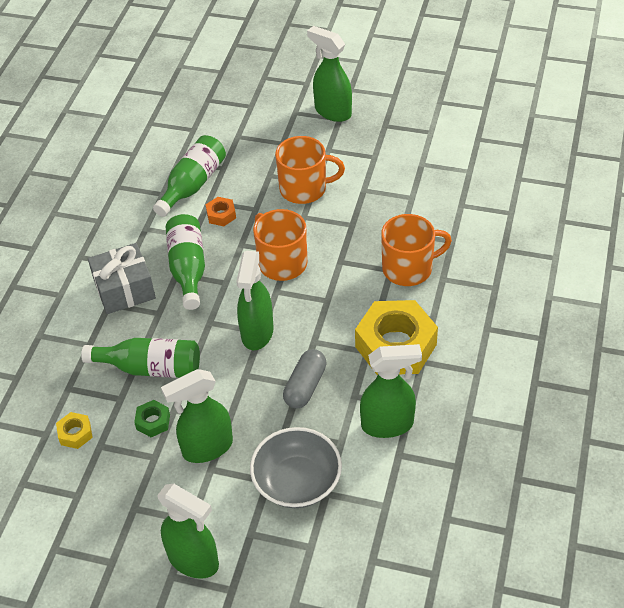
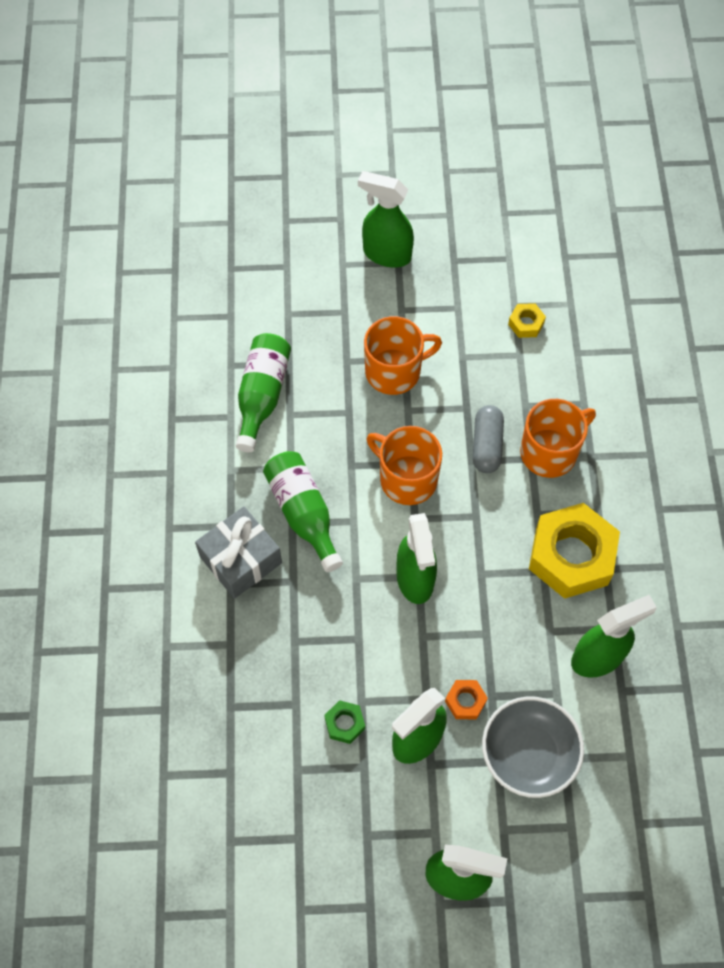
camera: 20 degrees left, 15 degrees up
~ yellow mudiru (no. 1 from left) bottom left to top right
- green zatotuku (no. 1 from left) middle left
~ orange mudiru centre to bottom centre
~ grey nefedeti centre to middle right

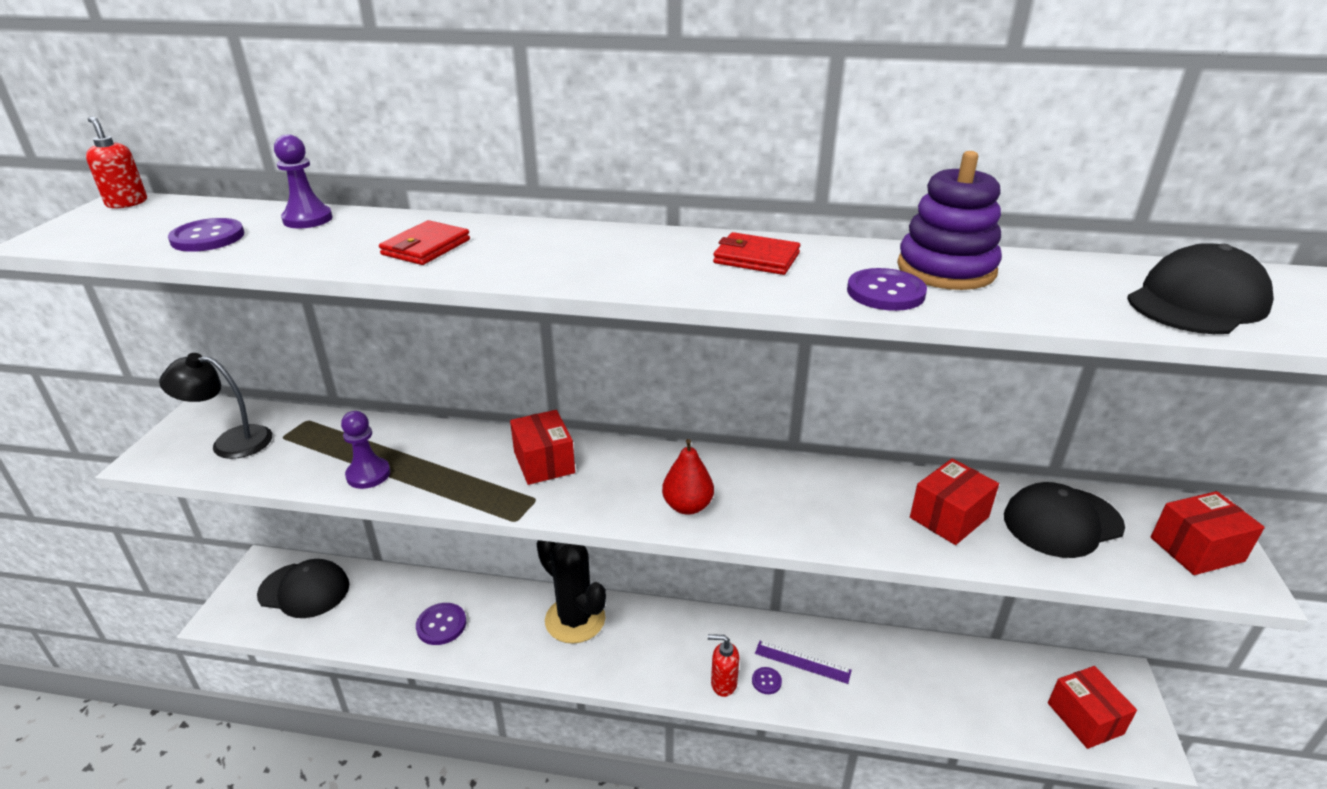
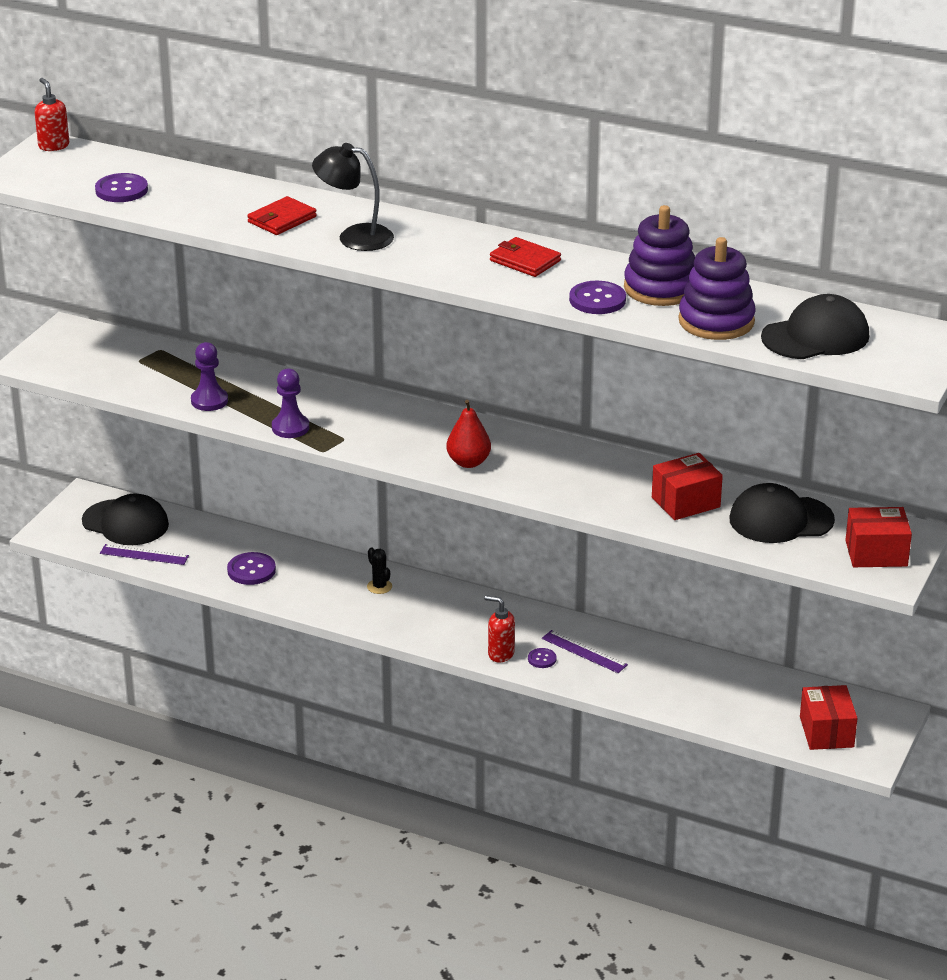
camera: 15 degrees right, 0 degrees up
~ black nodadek middle left to top centre
~ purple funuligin (no. 1 from left in the first image) top left to purple funuligin (no. 2 from left) middle left
- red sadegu (no. 1 from left) centre
~ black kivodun bottom centre = centre x0.42
+ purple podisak (no. 1 from left) middle left
+ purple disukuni (no. 2 from left) top right

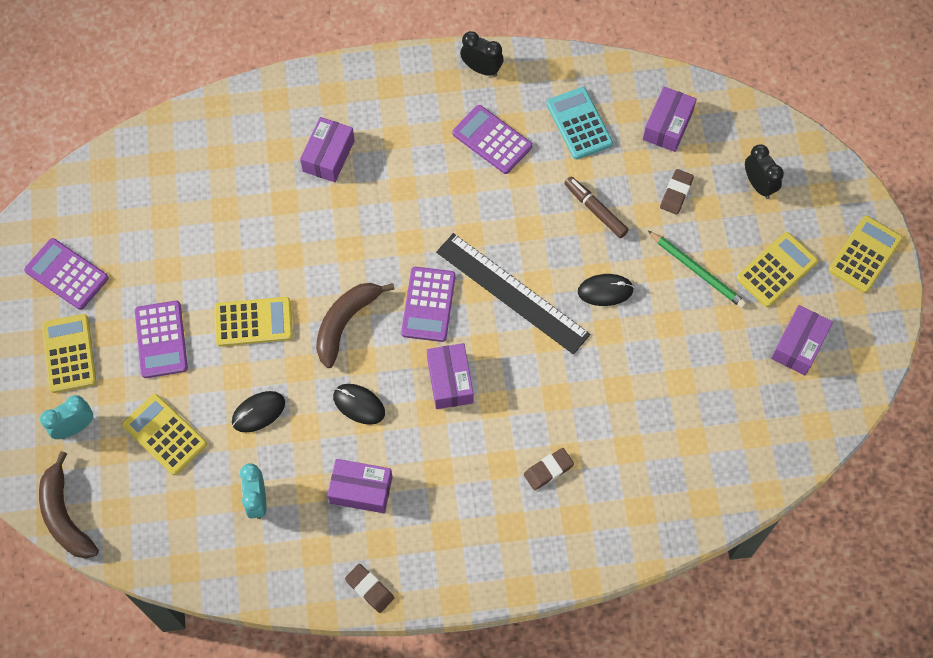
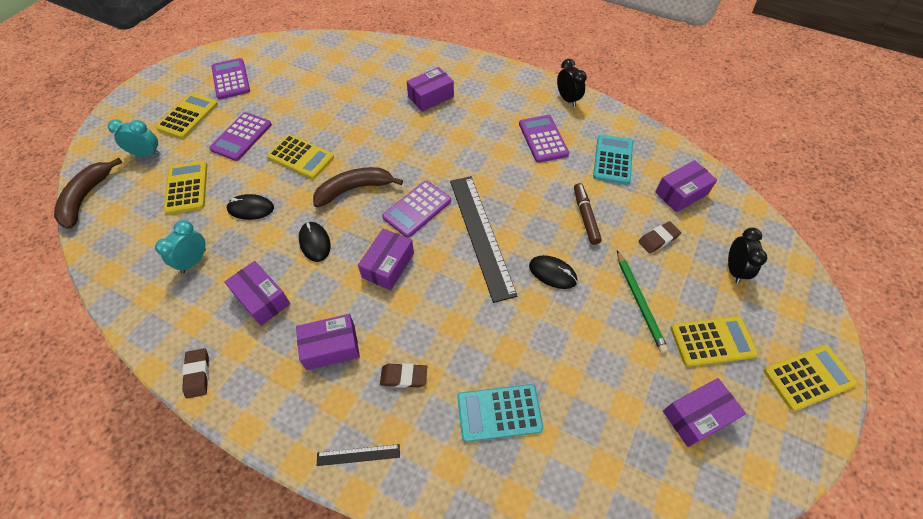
camera: 35 degrees right, 10 degrees down
+ purple sadegu (no. 2 from left) centre
+ black podisak (no. 1 from left) bottom centre
+ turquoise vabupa (no. 1 from left) bottom centre

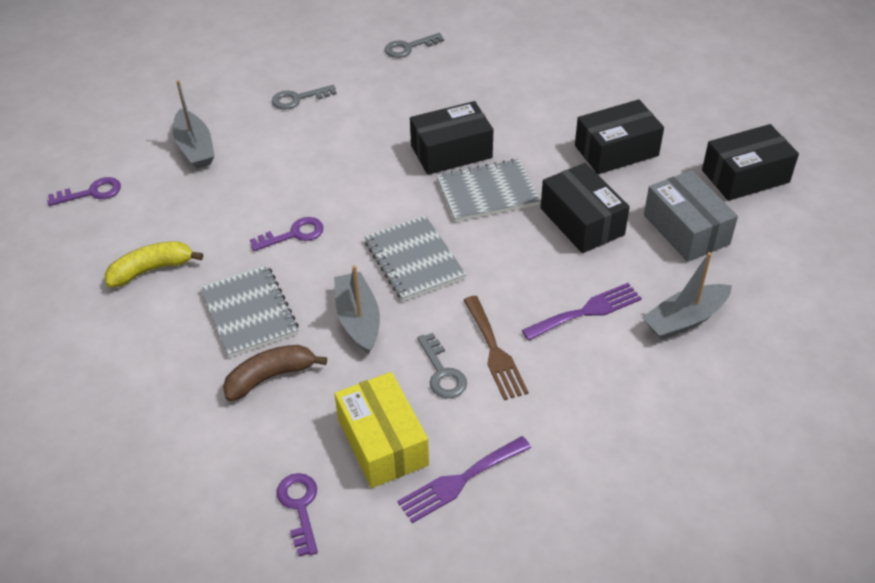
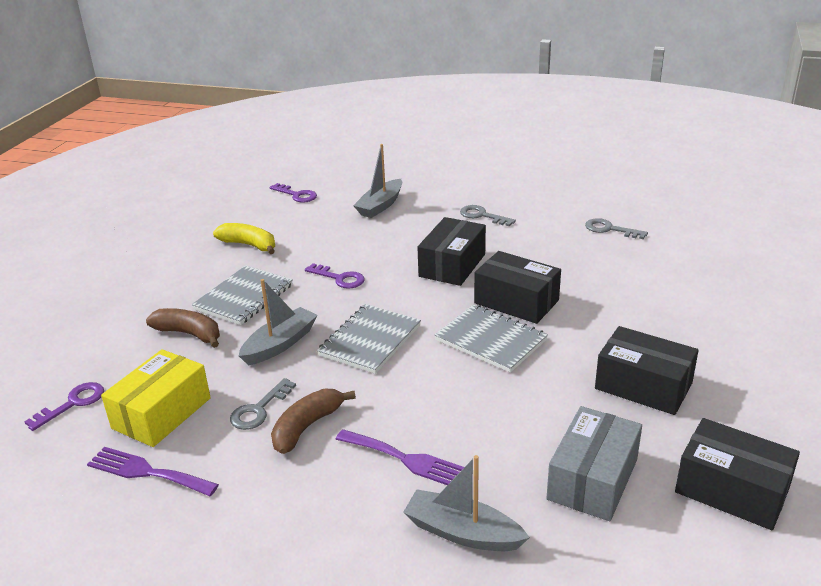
camera: 55 degrees right, 15 degrees down
~ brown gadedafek centre to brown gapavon (no. 2 from left) bottom centre
~ black sadegu (no. 2 from left in the first image) middle right to black sadegu (no. 1 from left) centre

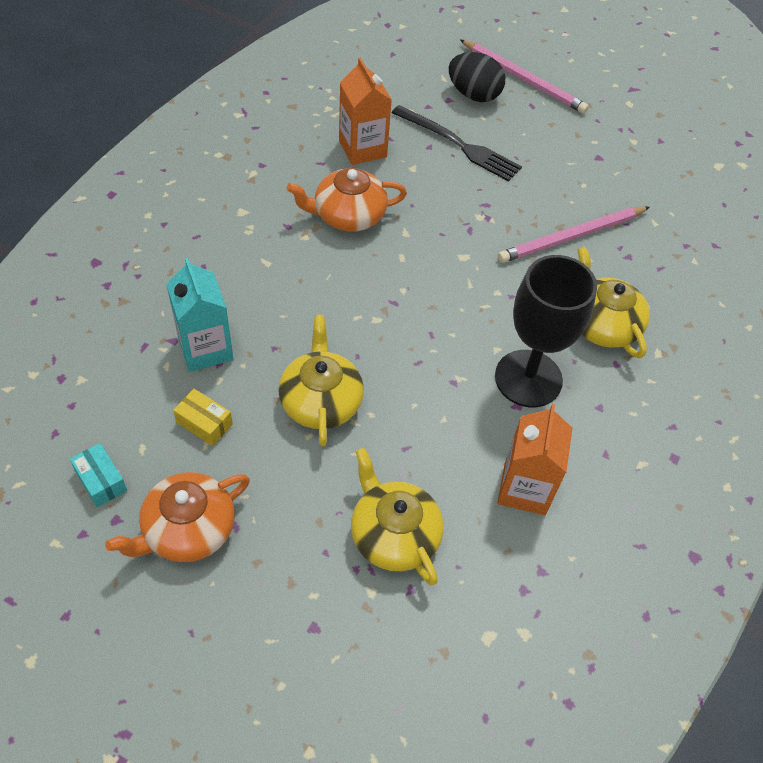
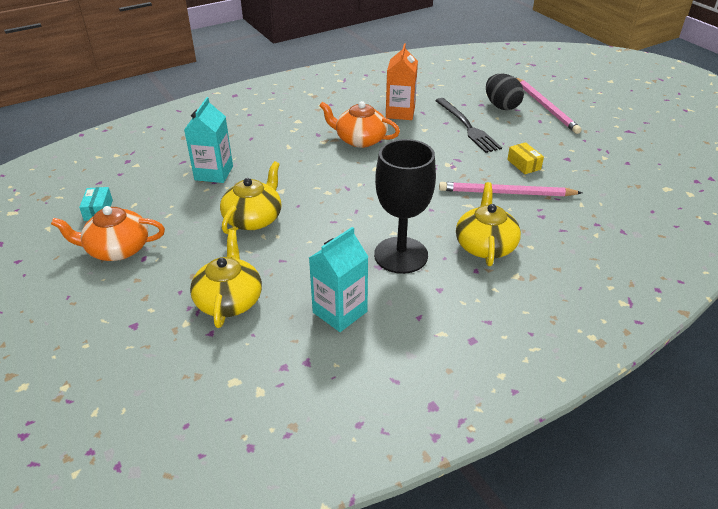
camera: 35 degrees right, 15 degrees down
~ yellow sadegu middle left to top right
~ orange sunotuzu (no. 2 from left) middle right to turquoise sunotuzu (no. 2 from left) centre

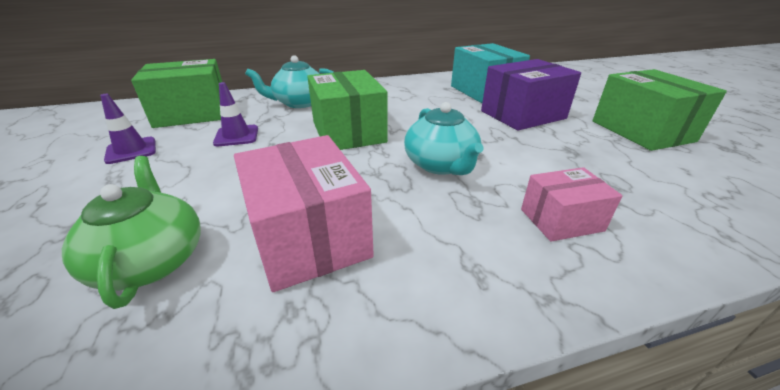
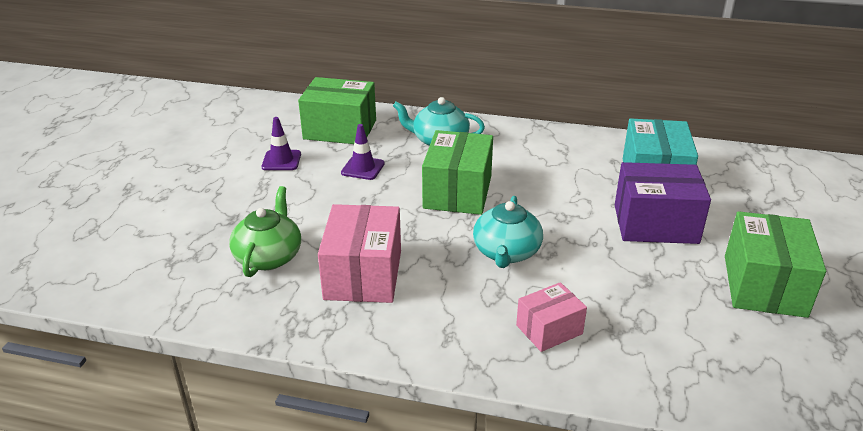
camera: 30 degrees right, 0 degrees up
~ pink sadegu (no. 2 from left) middle right = bottom centre 45 degrees counterclockwise

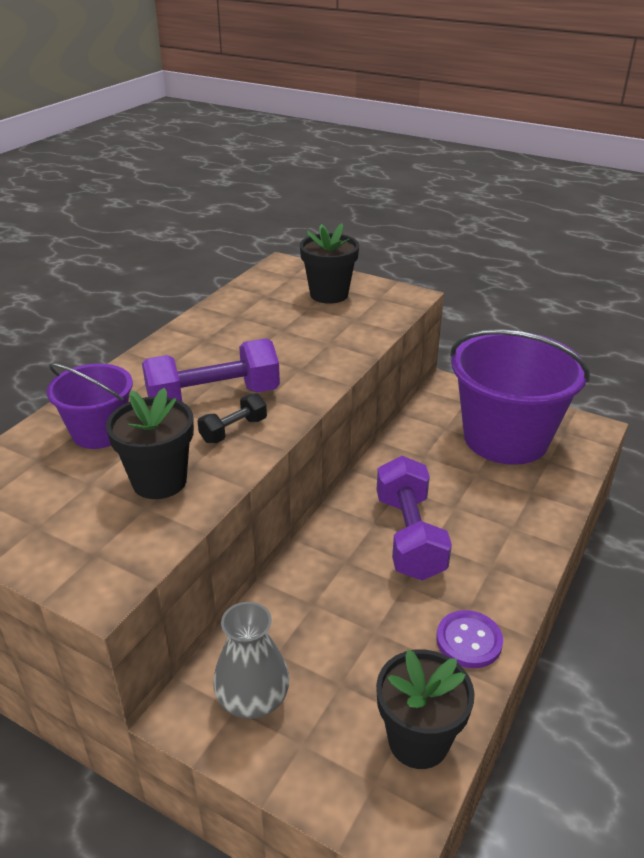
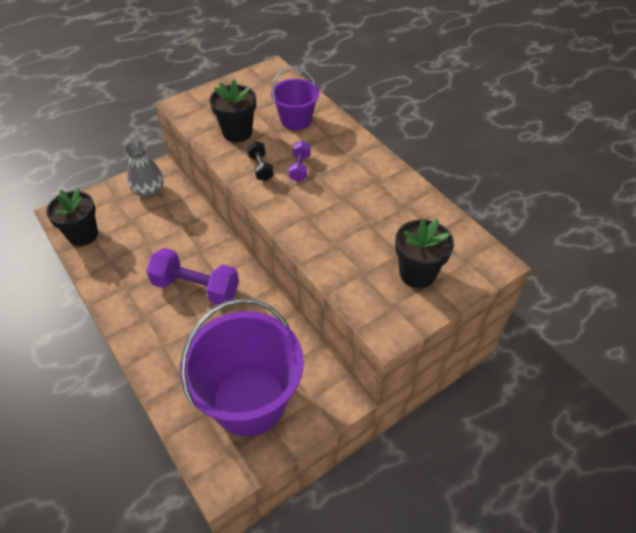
camera: 115 degrees right, 15 degrees up
~ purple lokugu (no. 1 from left in the first image) middle left = top centre x0.51
- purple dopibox bottom right

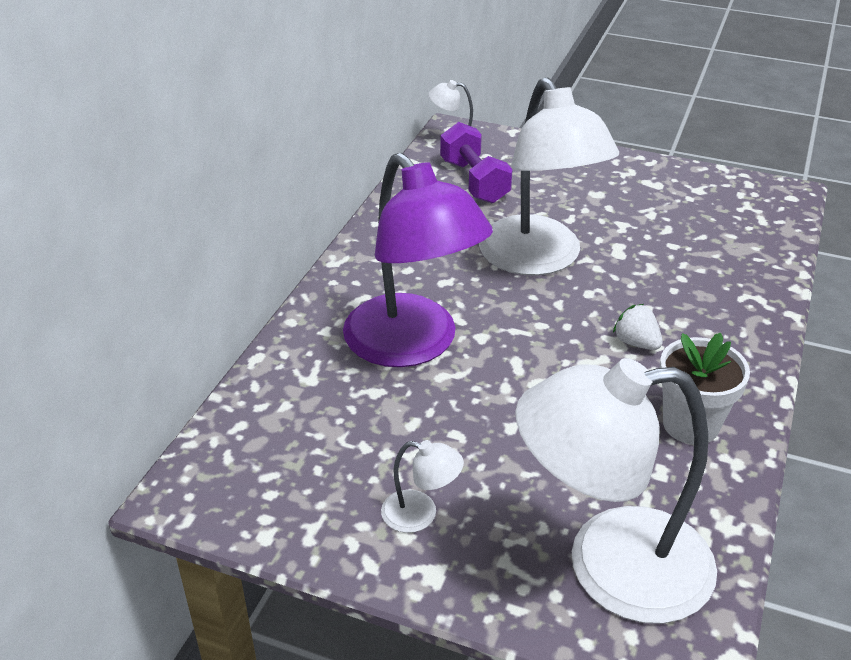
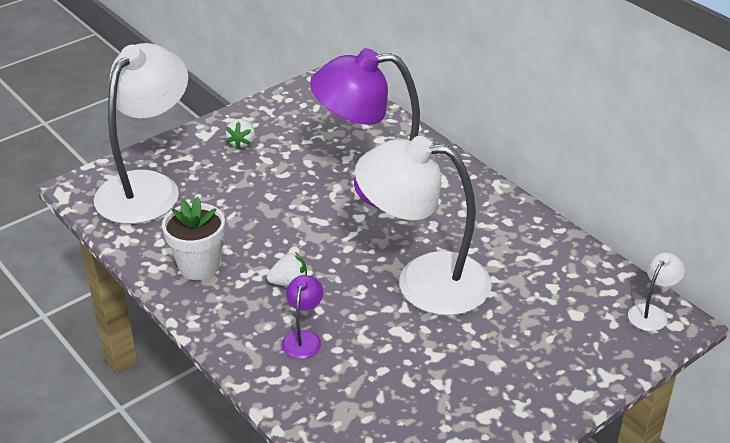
camera: 120 degrees right, 0 degrees up
~ white nodadek (no. 1 from left) bottom centre to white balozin (no. 1 from left) top left
- purple lokugu top centre
+ purple nodadek (no. 1 from left) bottom centre

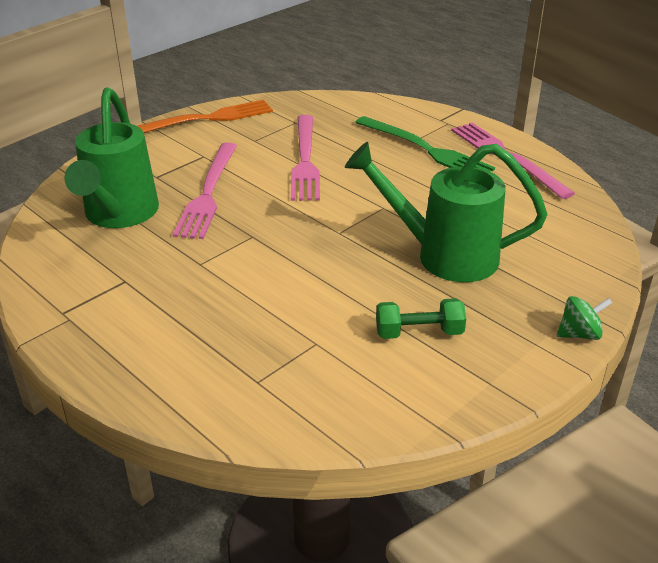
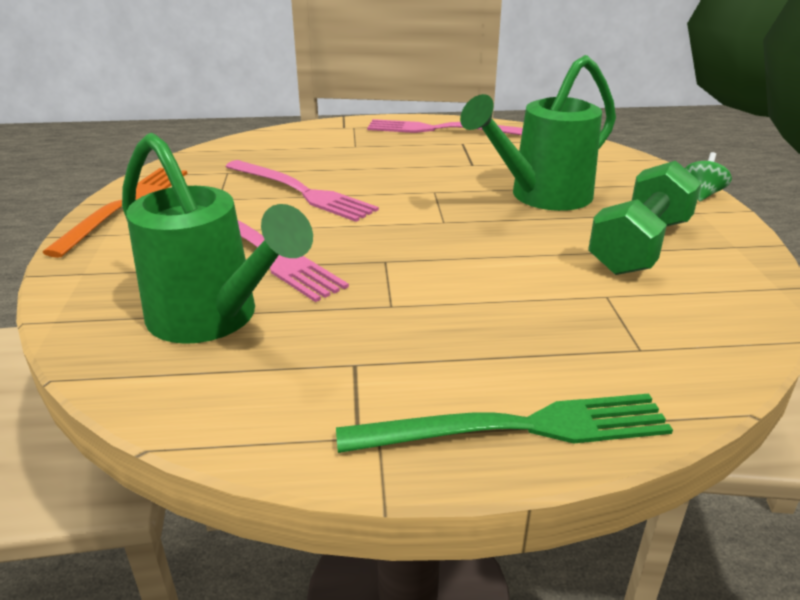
camera: 50 degrees left, 5 degrees down
~ green gadedafek top centre to bottom centre
~ green lokugu centre = middle right x1.73

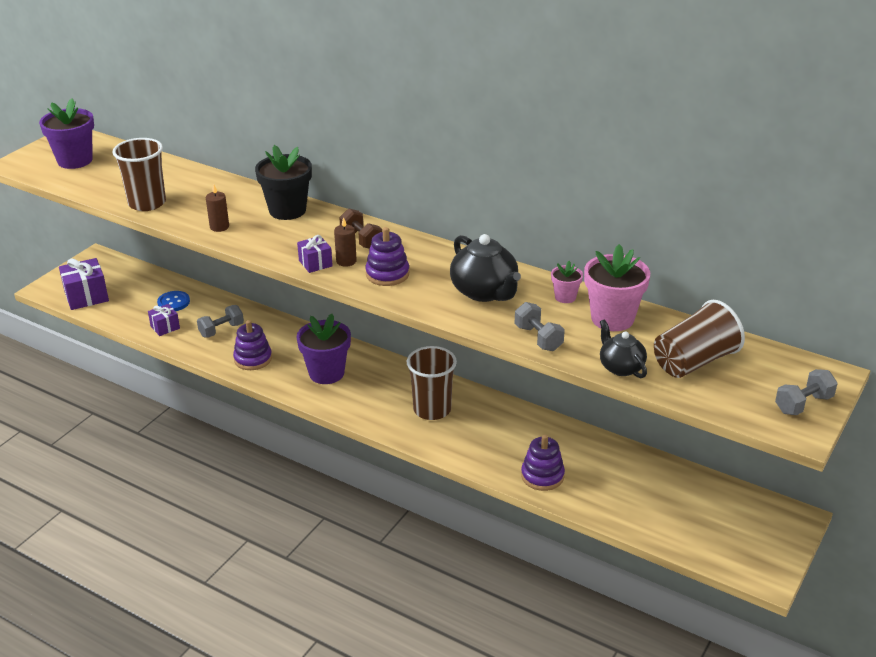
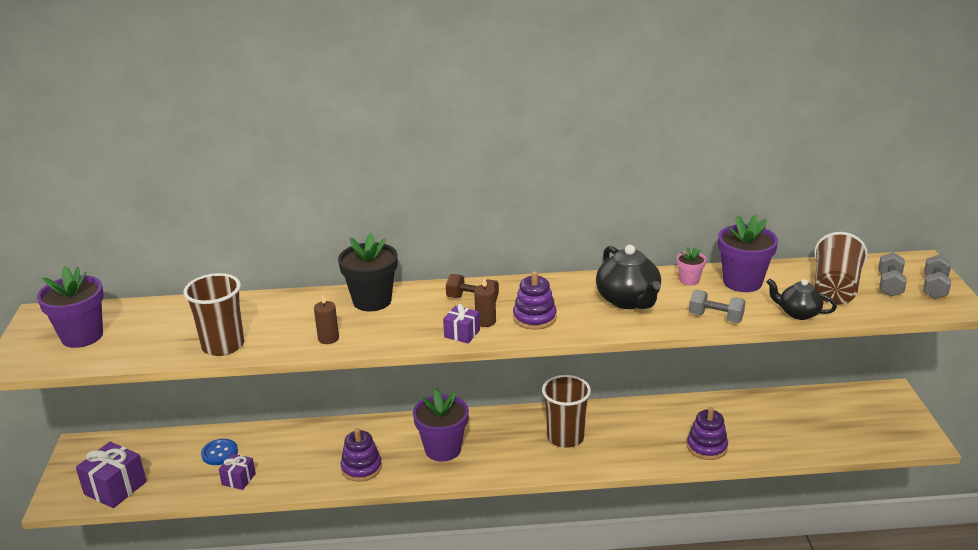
camera: 35 degrees left, 5 degrees down
~ grey lokugu (no. 1 from left in the first image) middle left to grey lokugu (no. 2 from left) middle right
~ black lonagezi (no. 1 from left) centre = centre 45 degrees clockwise
~ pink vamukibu (no. 2 from left) middle right to purple vamukibu (no. 3 from left) middle right

